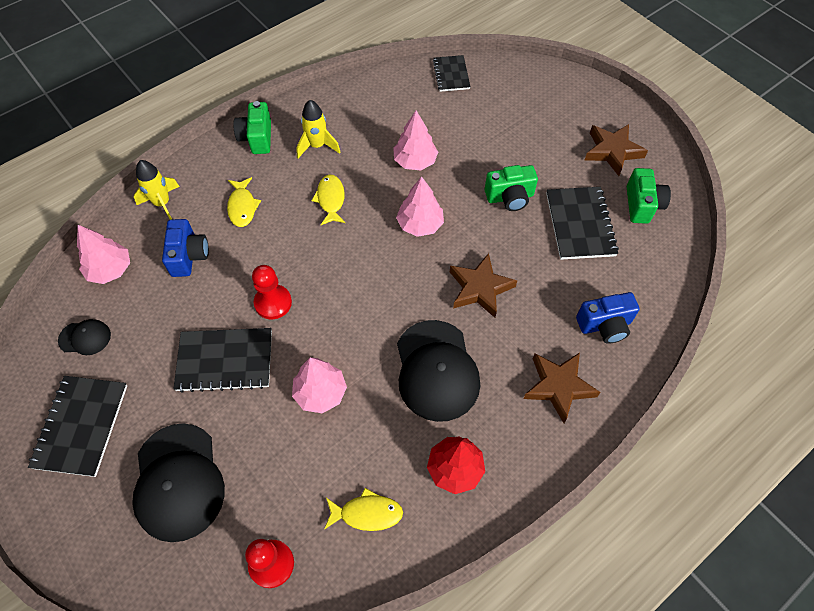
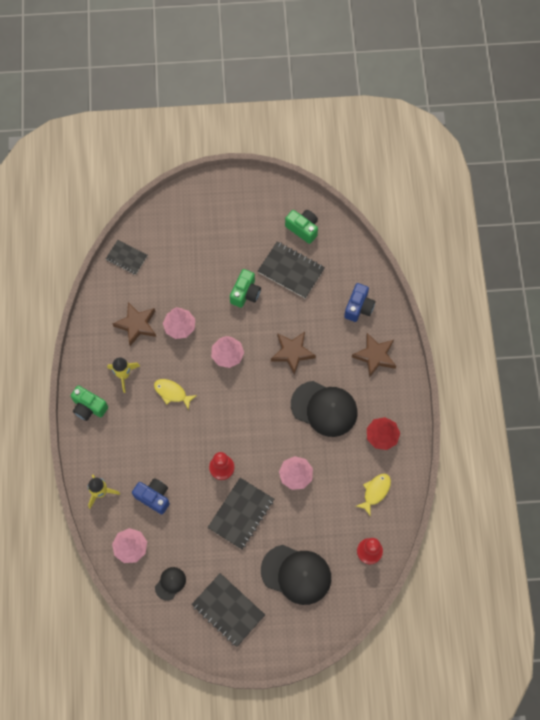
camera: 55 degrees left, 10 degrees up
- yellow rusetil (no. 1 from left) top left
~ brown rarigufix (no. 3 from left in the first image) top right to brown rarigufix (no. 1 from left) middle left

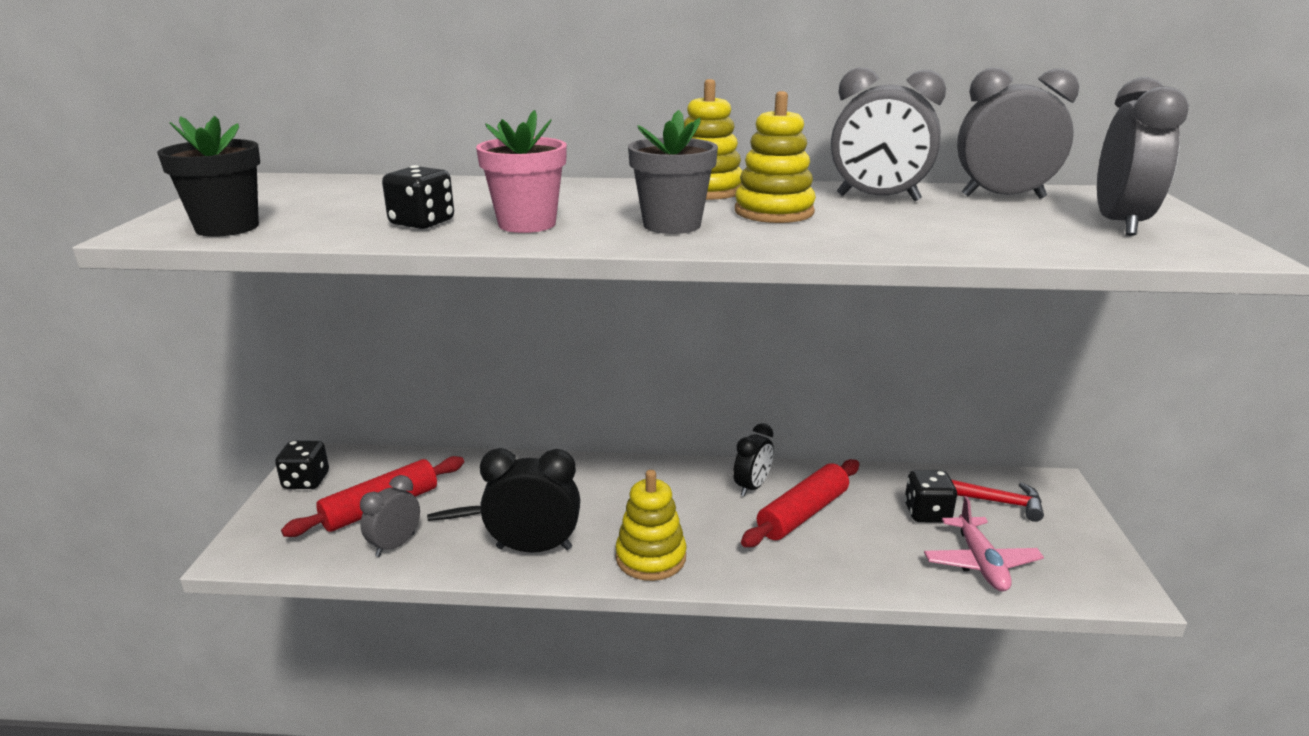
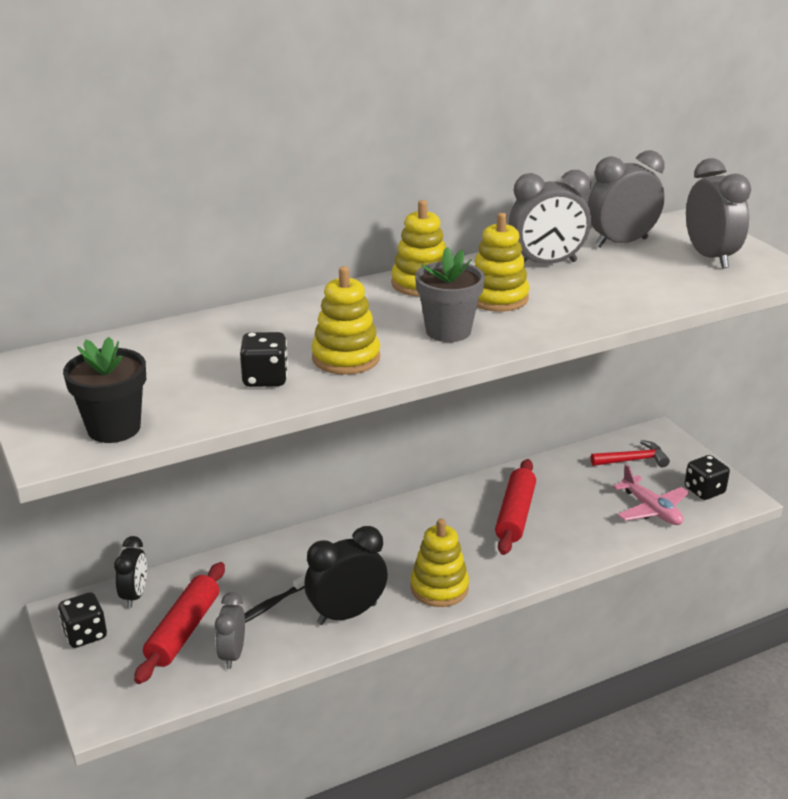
camera: 30 degrees left, 5 degrees up
~ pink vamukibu top centre to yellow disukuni (no. 1 from left) centre
~ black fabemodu (no. 2 from left in the first image) centre to black fabemodu (no. 1 from left) bottom left
~ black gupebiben (no. 3 from left) bottom right to middle right

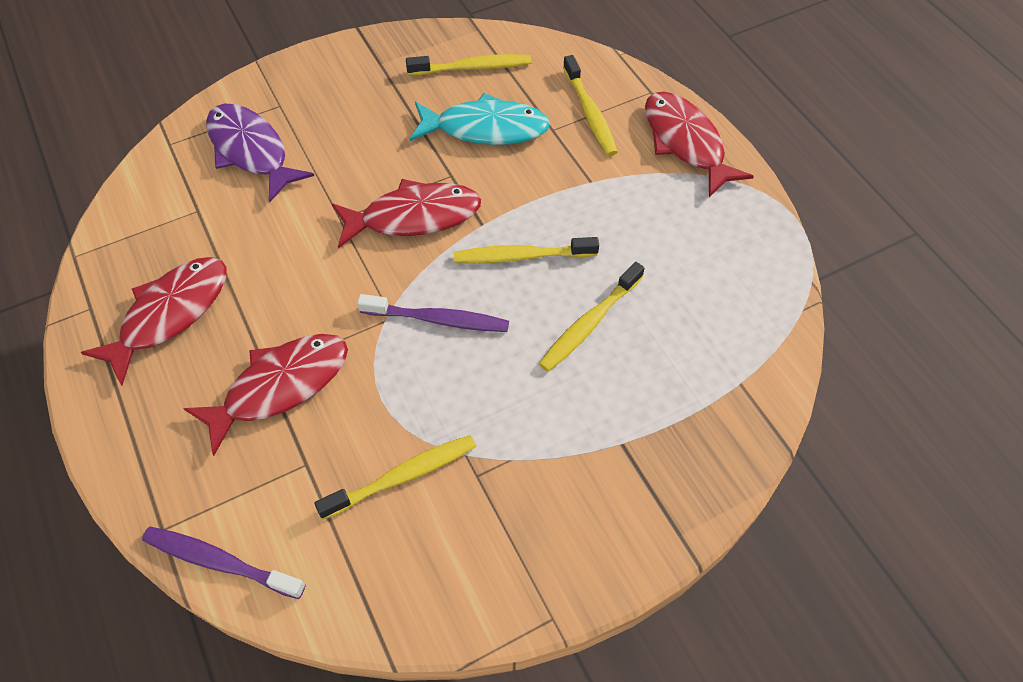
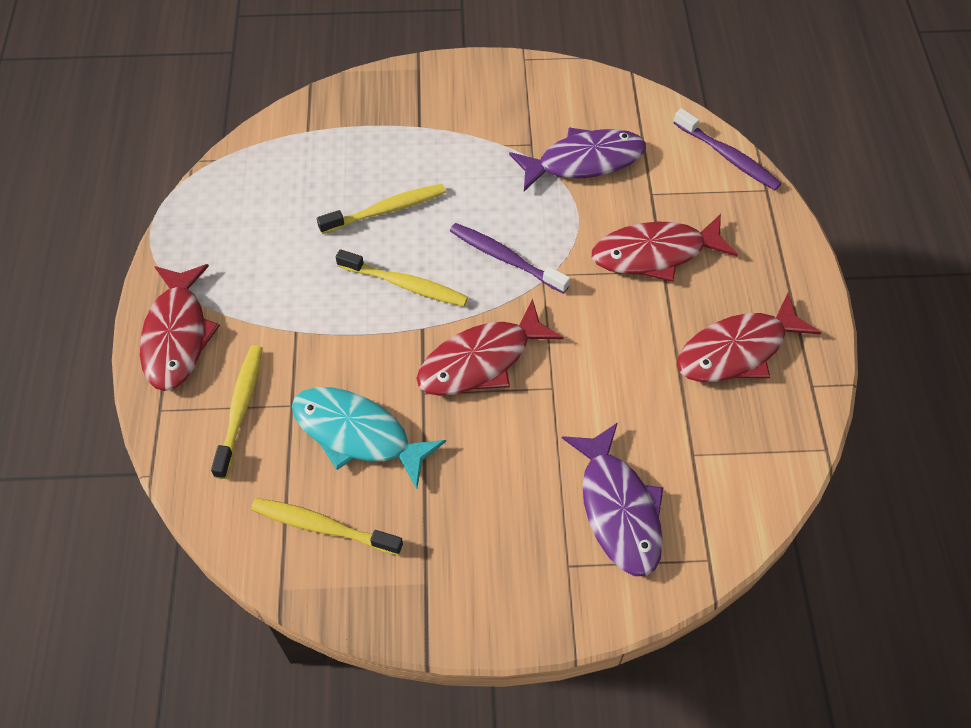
camera: 155 degrees left, 0 degrees up
~ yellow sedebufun (no. 1 from left) bottom centre to purple rusetil (no. 1 from left) top centre
~ red rusetil (no. 3 from left in the first image) top centre = centre 45 degrees counterclockwise

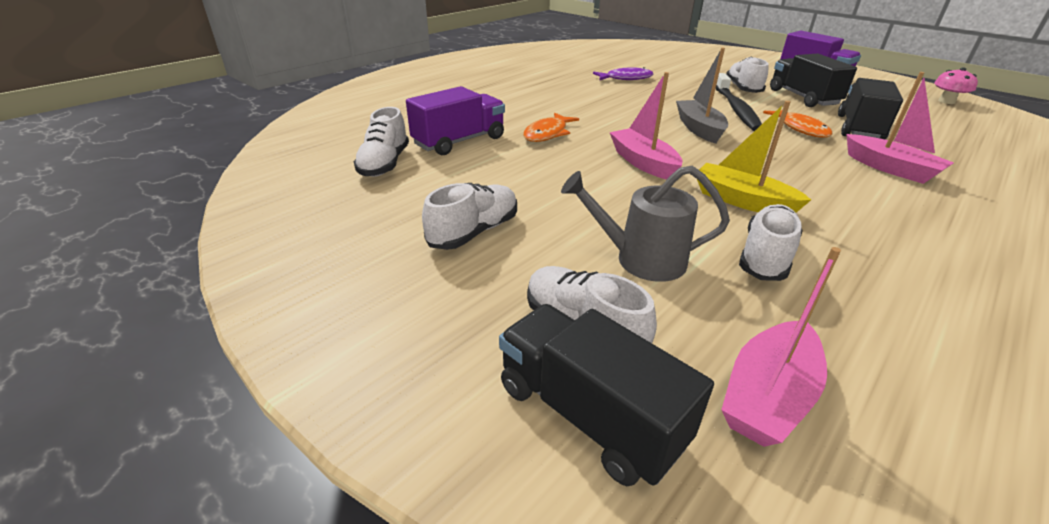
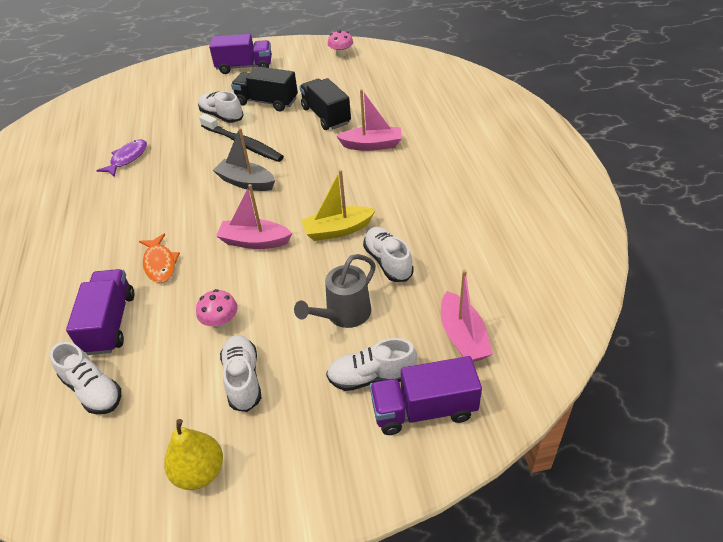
camera: 50 degrees left, 10 degrees up
~ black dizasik (no. 1 from left) bottom centre to purple dizasik (no. 3 from left) bottom centre
- orange rusetil (no. 2 from left) top right
+ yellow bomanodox bottom left
+ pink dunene (no. 1 from left) middle left

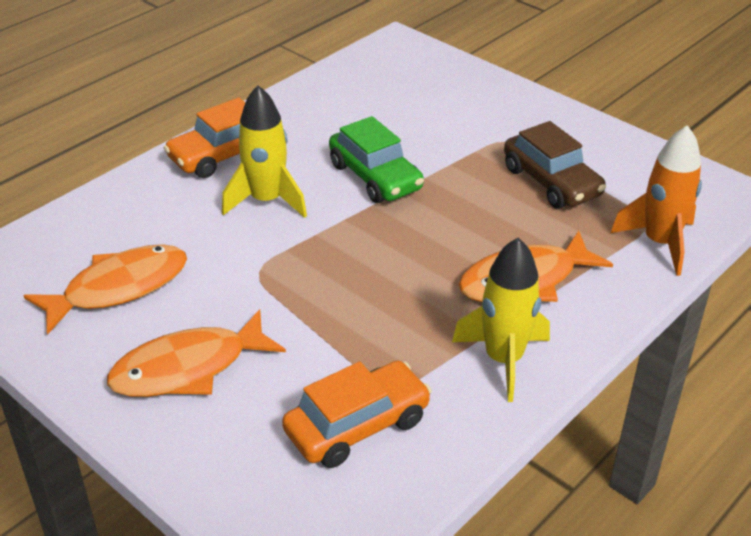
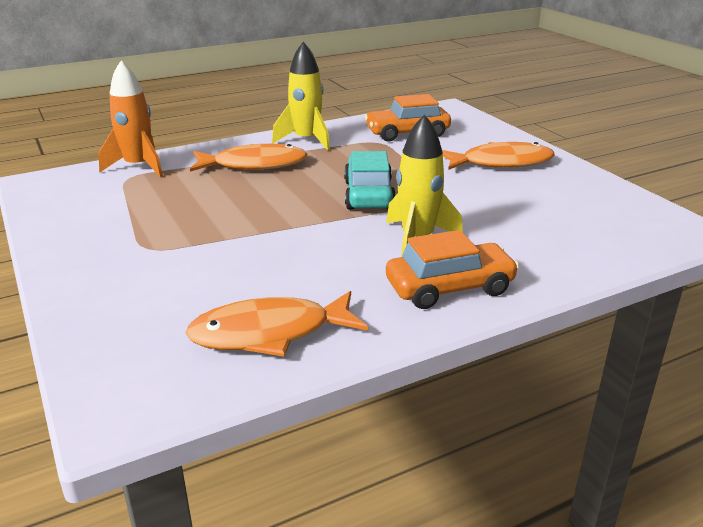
camera: 160 degrees left, 10 degrees down
~ orange rusetil (no. 1 from left in the first image) middle left to orange rusetil (no. 2 from left) centre
- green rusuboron top centre
- brown rusuboron top right
+ turquoise rusuboron centre

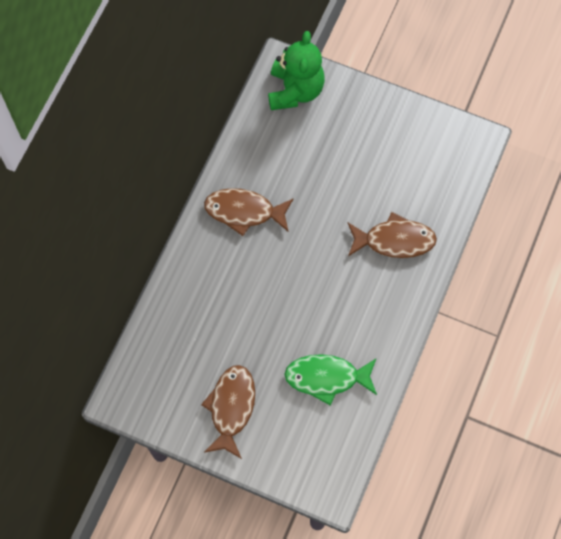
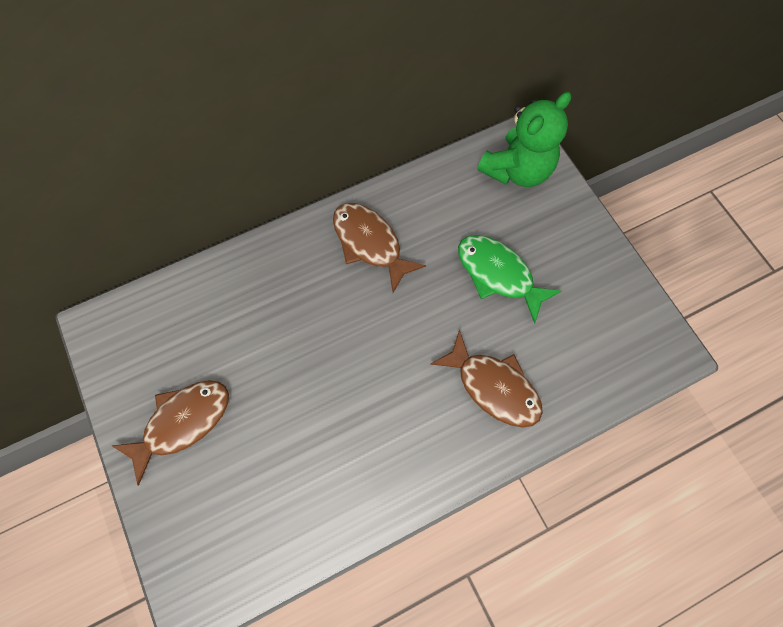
camera: 40 degrees right, 0 degrees up
~ green rusetil bottom centre to centre

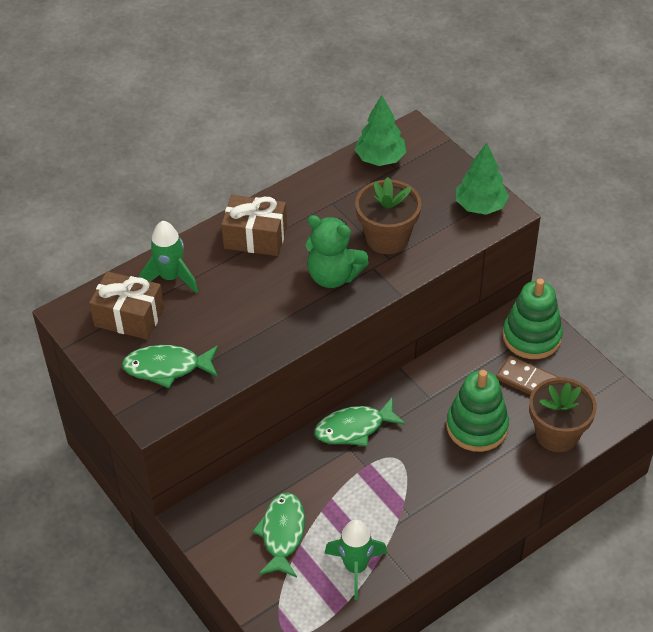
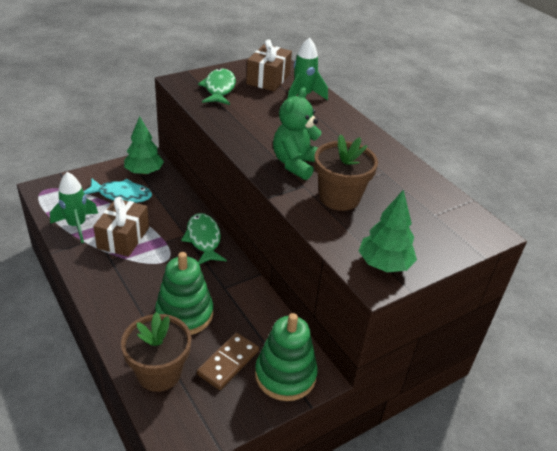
camera: 90 degrees right, 10 degrees down
~ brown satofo (no. 2 from left in the first image) centre to brown satofo (no. 1 from left) middle left
~ green rusetil (no. 2 from left) bottom centre to turquoise rusetil middle left
~ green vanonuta (no. 1 from left) top centre to top left

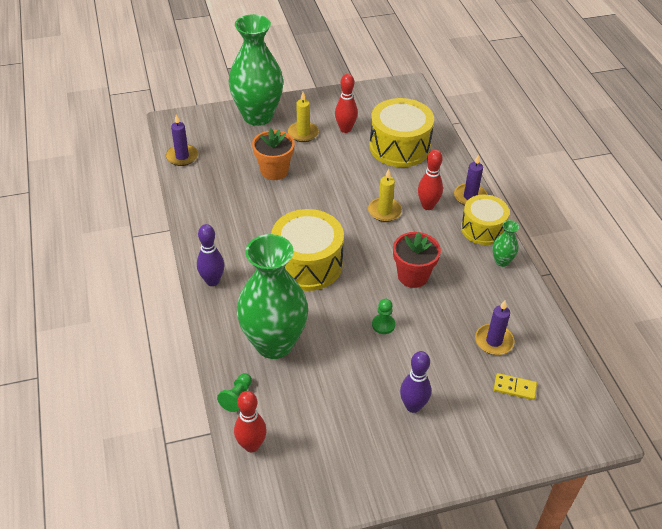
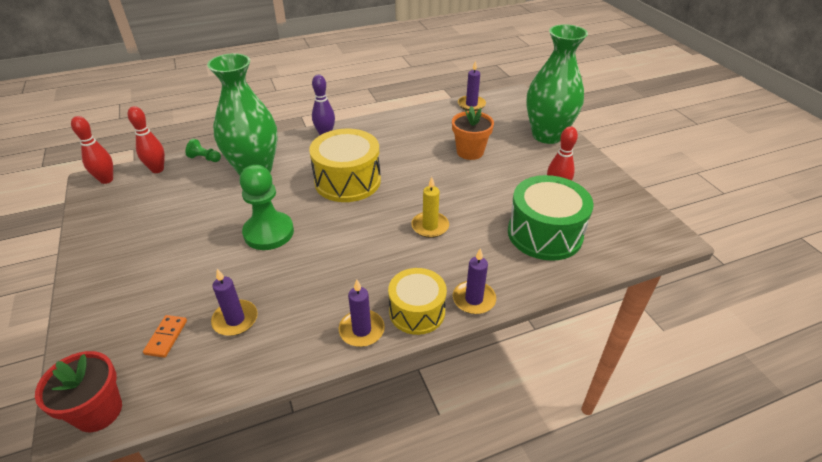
camera: 85 degrees right, 5 degrees down
- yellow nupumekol (no. 1 from left) top centre
~ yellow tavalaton (no. 2 from left) top centre to green tavalaton middle right
~ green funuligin (no. 2 from left) centre = middle left x2.15
~ red vamukibu centre to bottom left
- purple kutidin (no. 2 from left) bottom centre
~ red kutidin (no. 3 from left in the first image) centre to red kutidin (no. 1 from left) top left
~ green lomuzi (no. 3 from left) middle right to purple nupumekol (no. 2 from left) bottom centre
~ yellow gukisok bottom right to orange gukisok bottom left

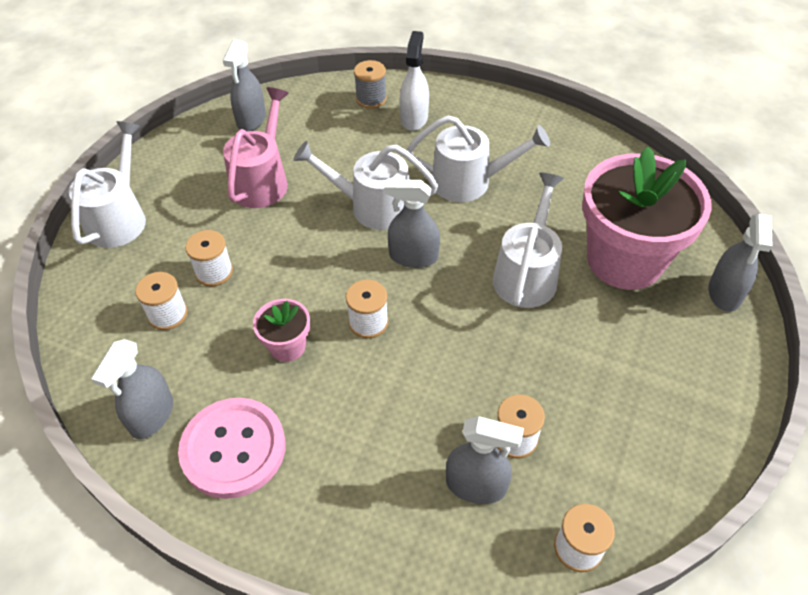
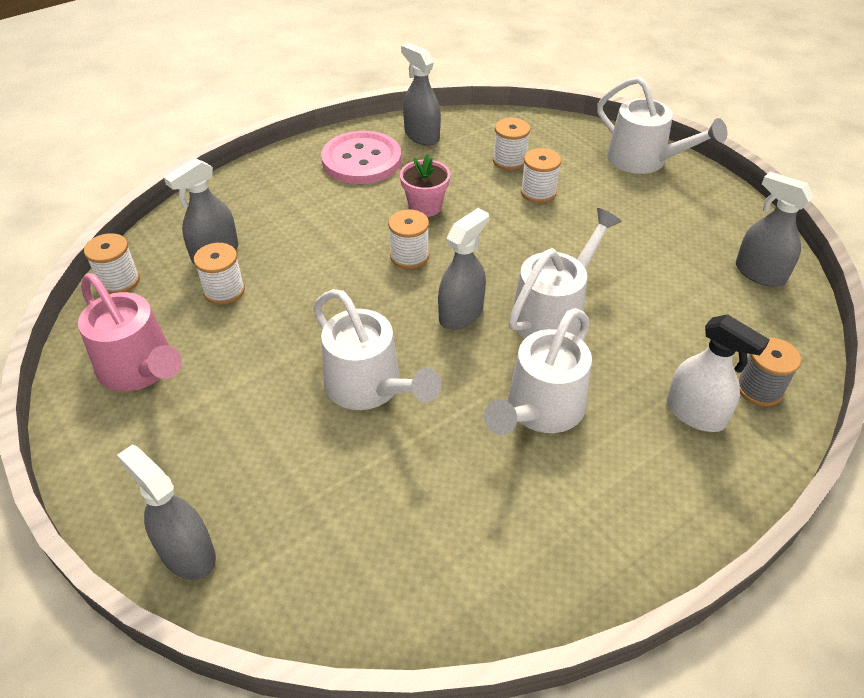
camera: 120 degrees right, 5 degrees down
~ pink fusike top left to middle left
- pink vamukibu (no. 2 from left) middle right

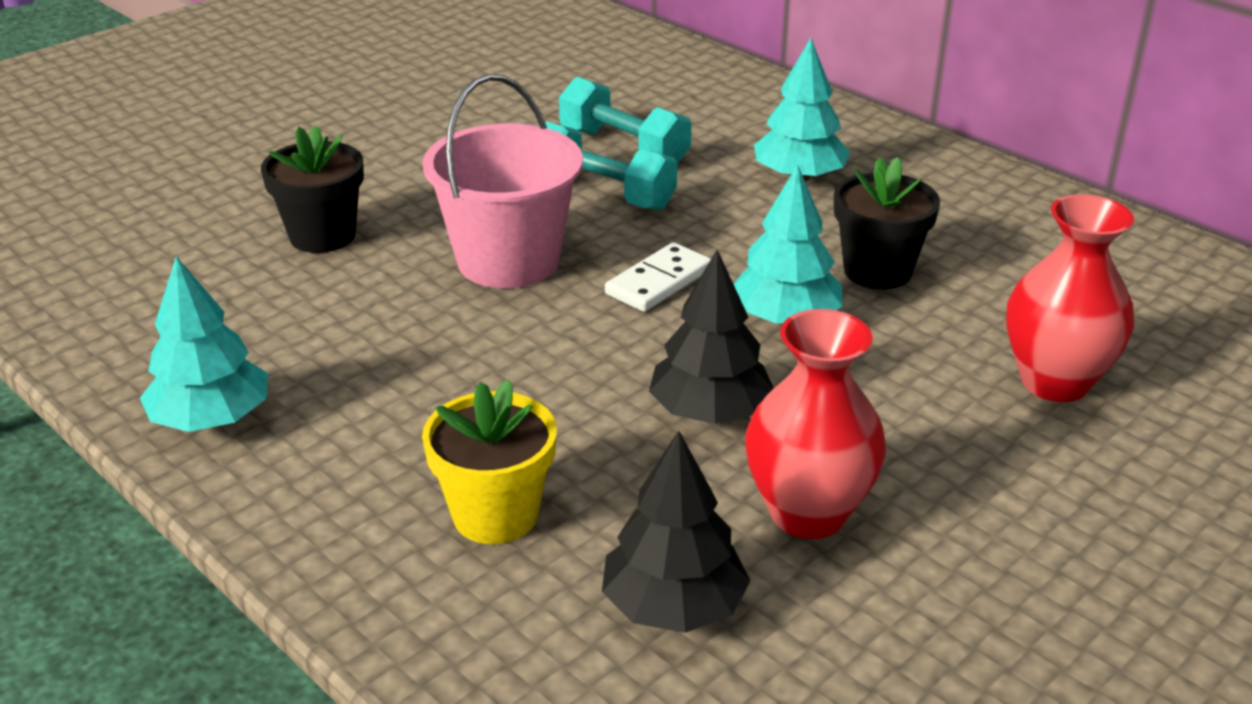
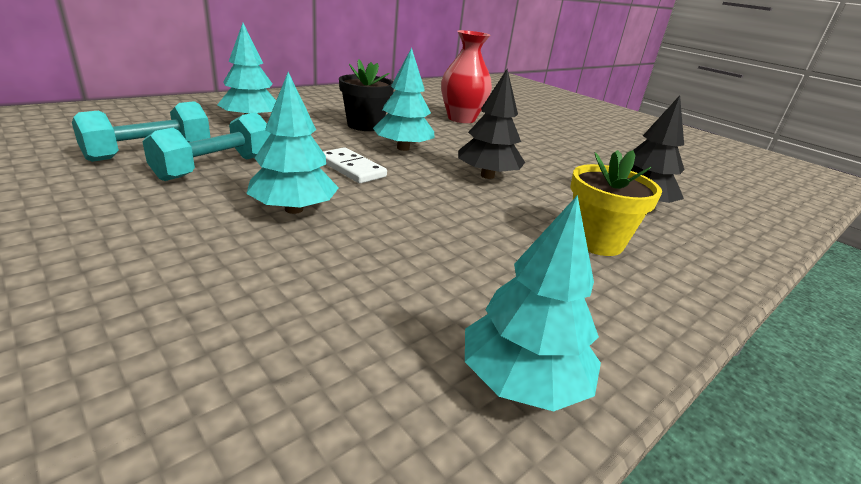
camera: 90 degrees left, 5 degrees down
- black vamukibu (no. 1 from left) top left
~ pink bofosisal top centre to turquoise vanonuta (no. 2 from left) top centre
- red lomuzi (no. 1 from left) centre

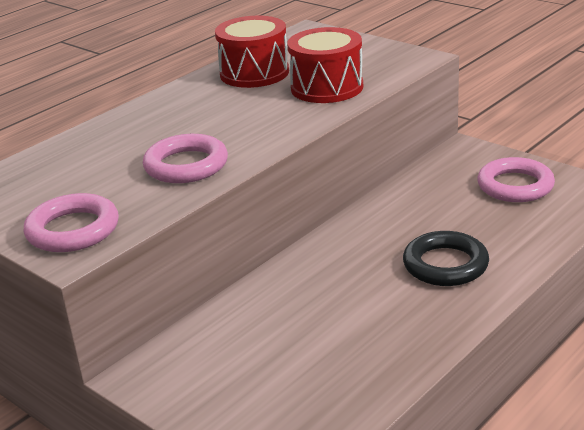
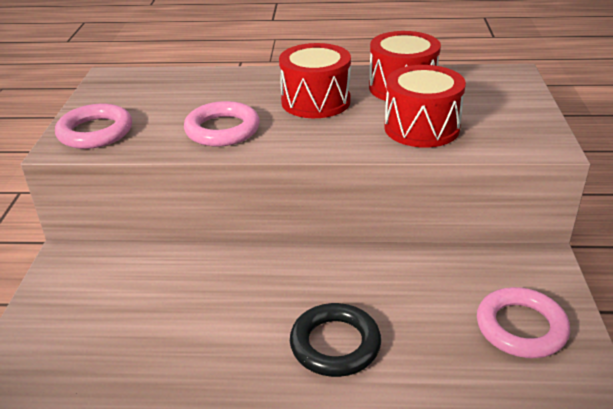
camera: 50 degrees right, 5 degrees up
+ red tavalaton (no. 1 from left) top centre

